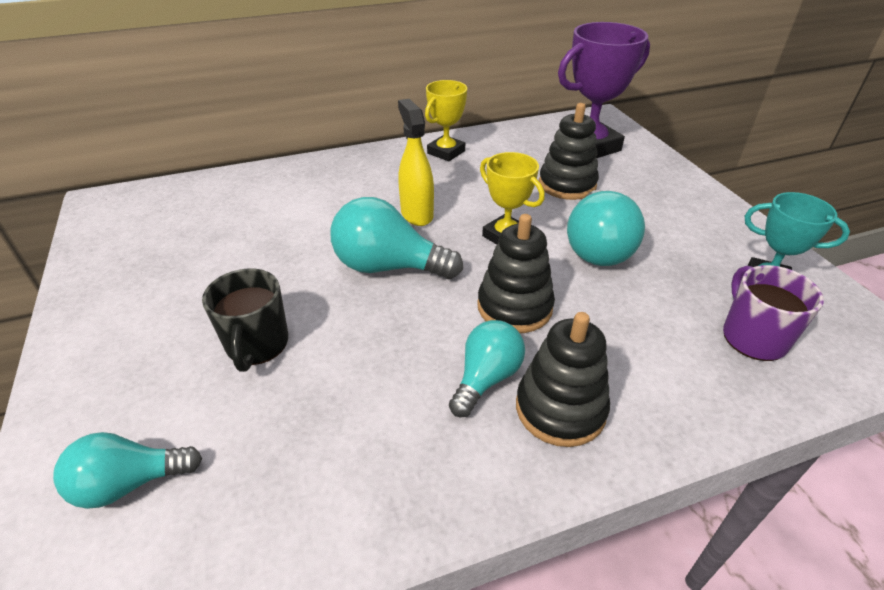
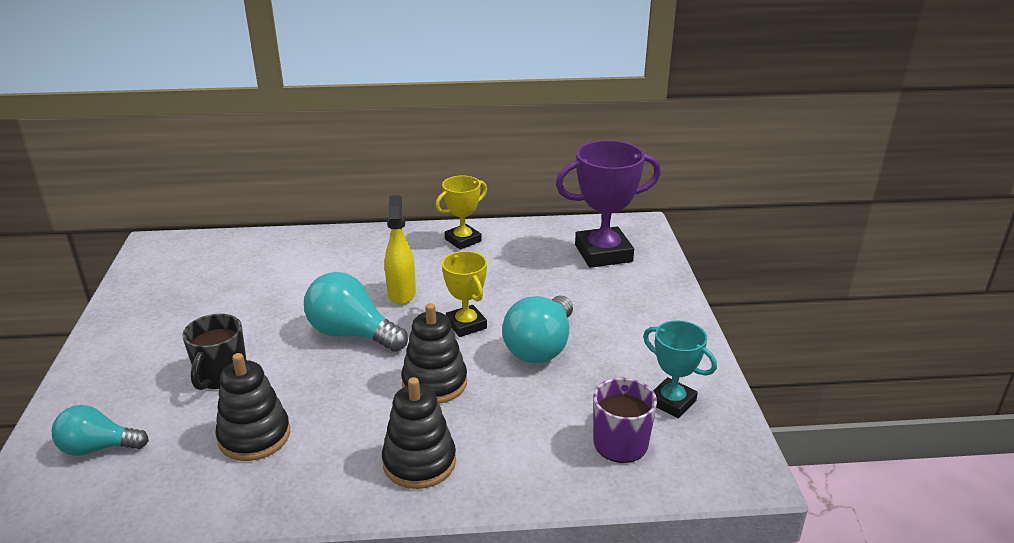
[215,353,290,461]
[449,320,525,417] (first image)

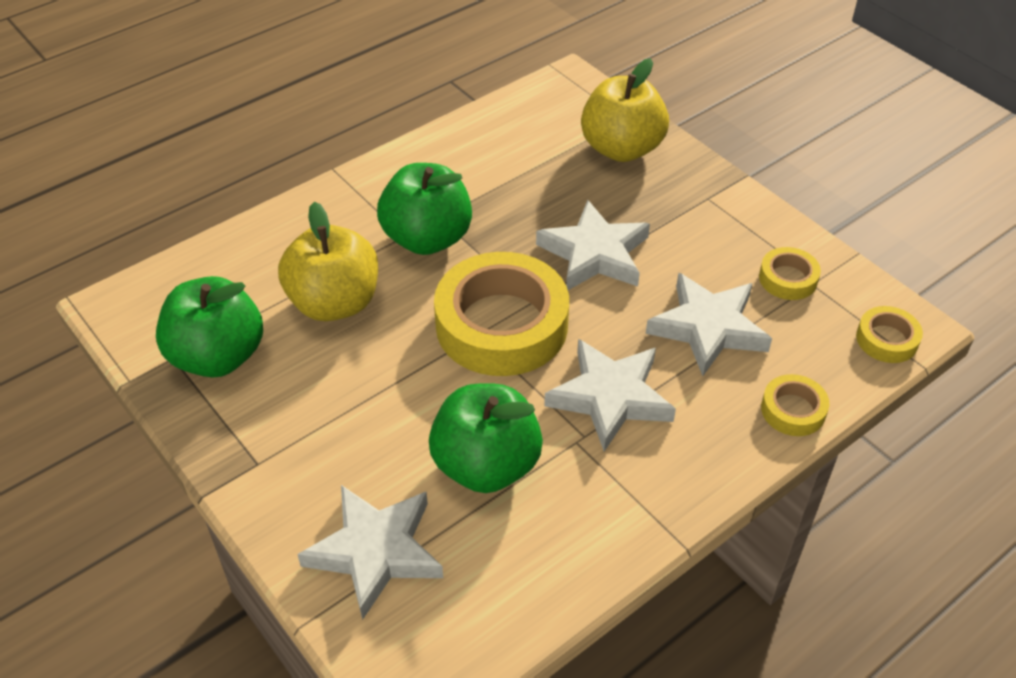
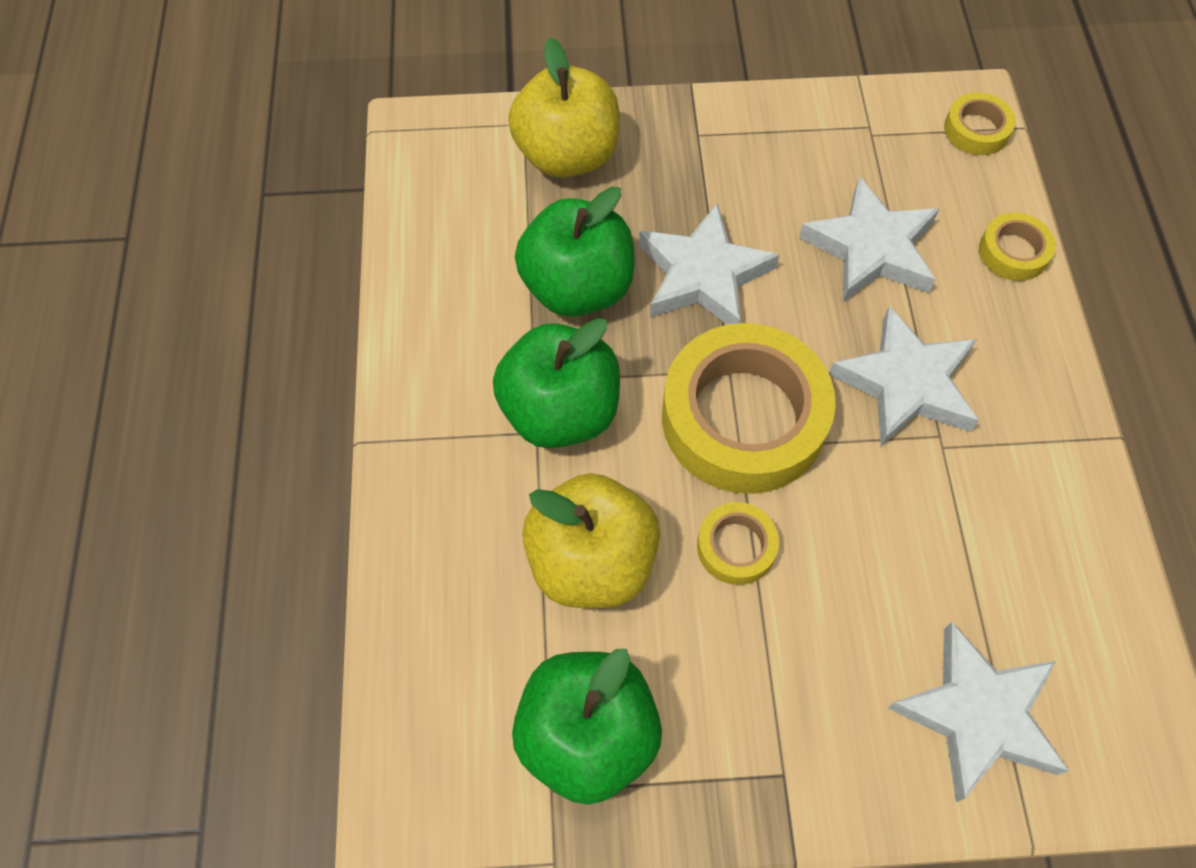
[515,187,635,317]
[697,502,779,585]

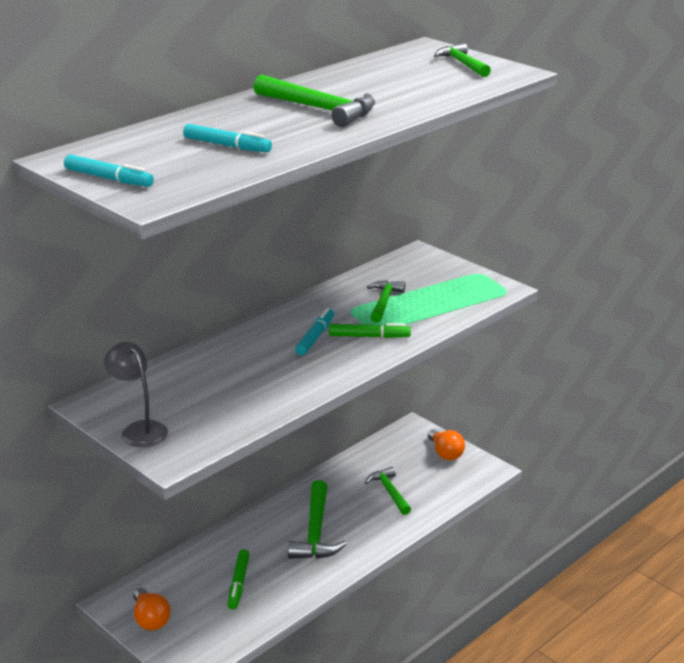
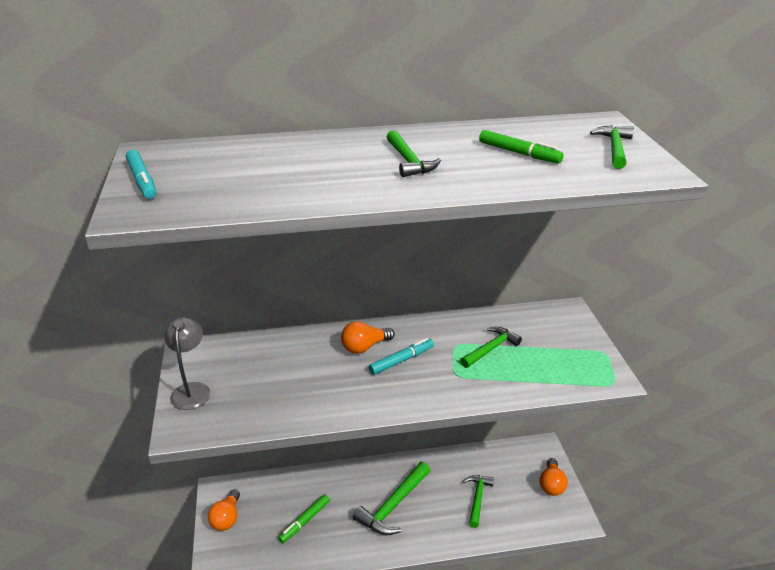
[341,321,395,354]
[387,130,441,177]
[479,130,564,163]
[183,124,272,152] (first image)

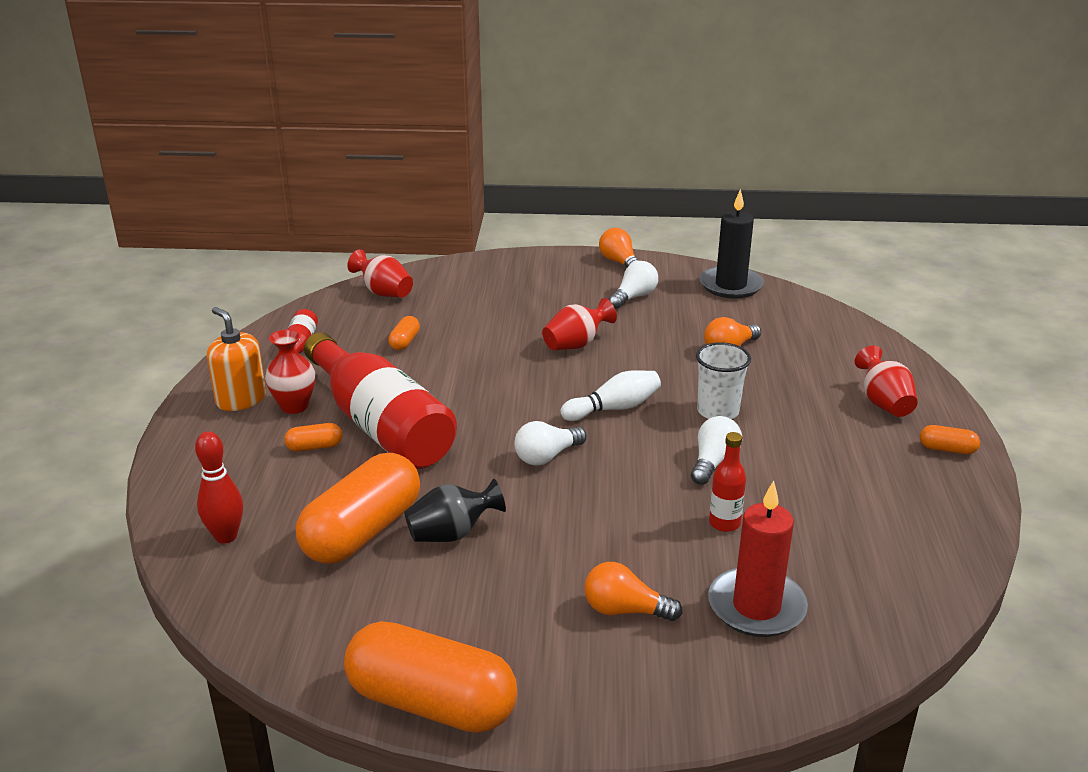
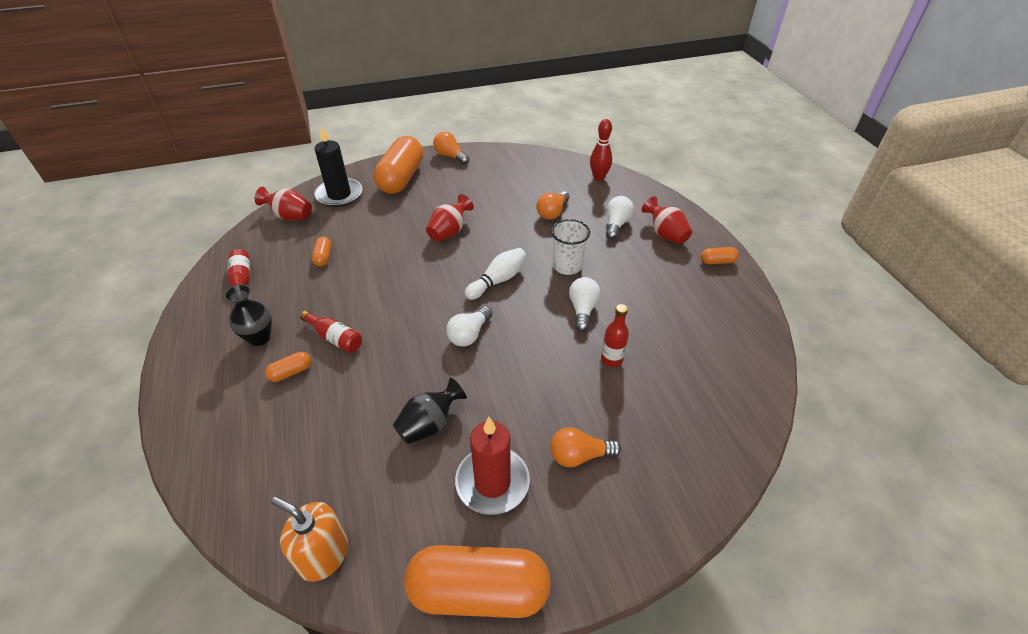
[224,284,272,346]
[271,497,348,582]
[300,311,362,353]
[314,126,362,207]
[374,136,423,194]
[455,417,530,515]
[590,119,612,181]
[606,196,634,239]

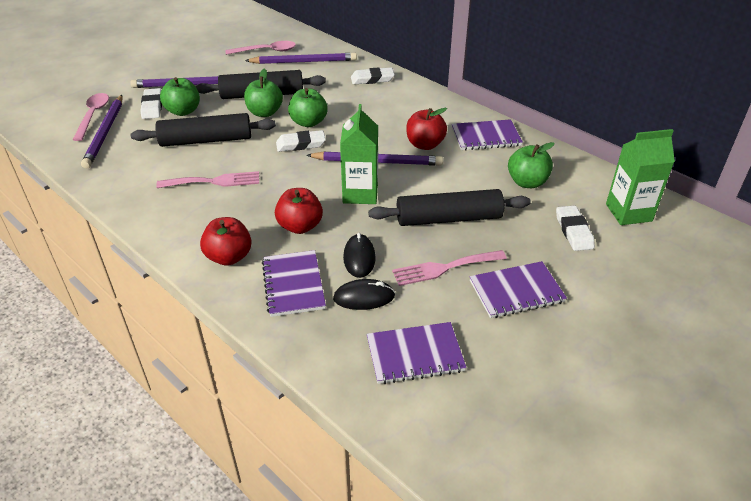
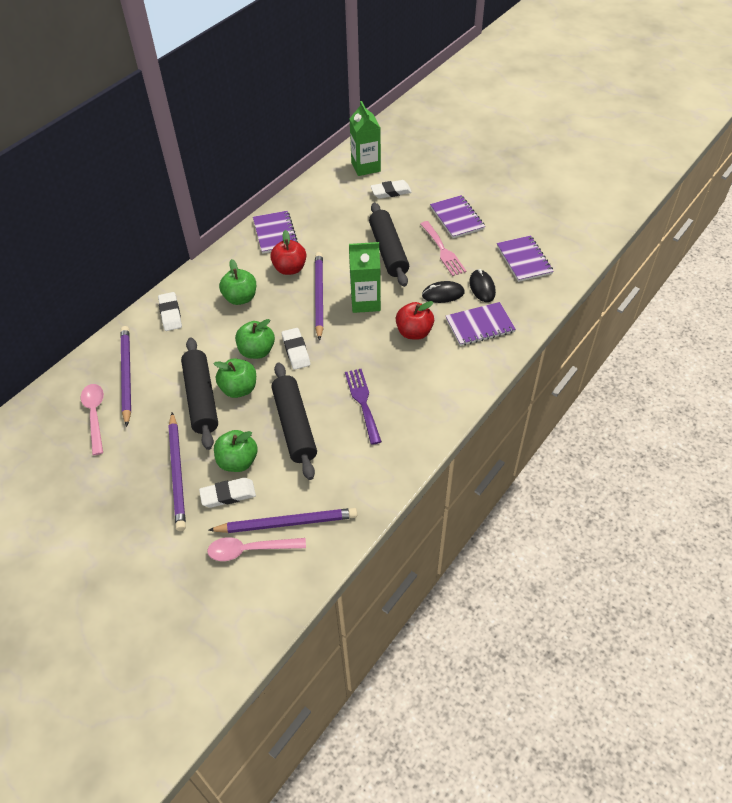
[219,259,256,305]
[345,369,382,445]
[200,217,252,266] (first image)

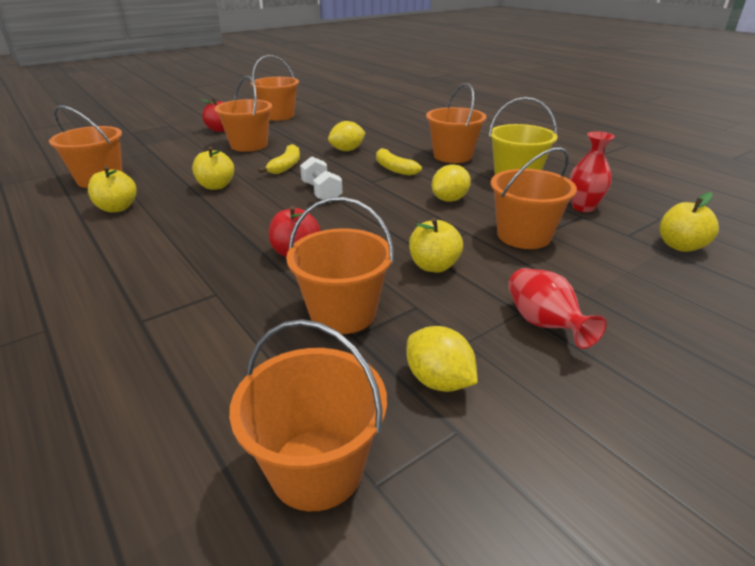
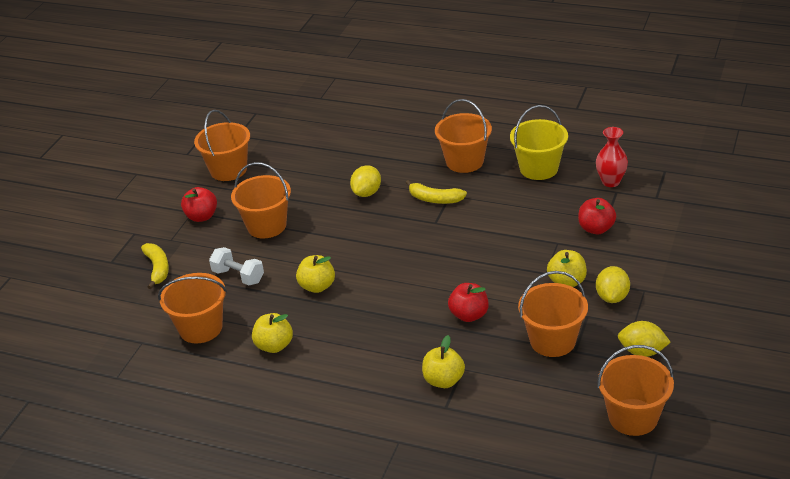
[141,243,169,289]
[209,247,264,285]
[422,335,465,388]
[578,198,616,235]
[596,266,630,303]
[508,268,607,349] (first image)

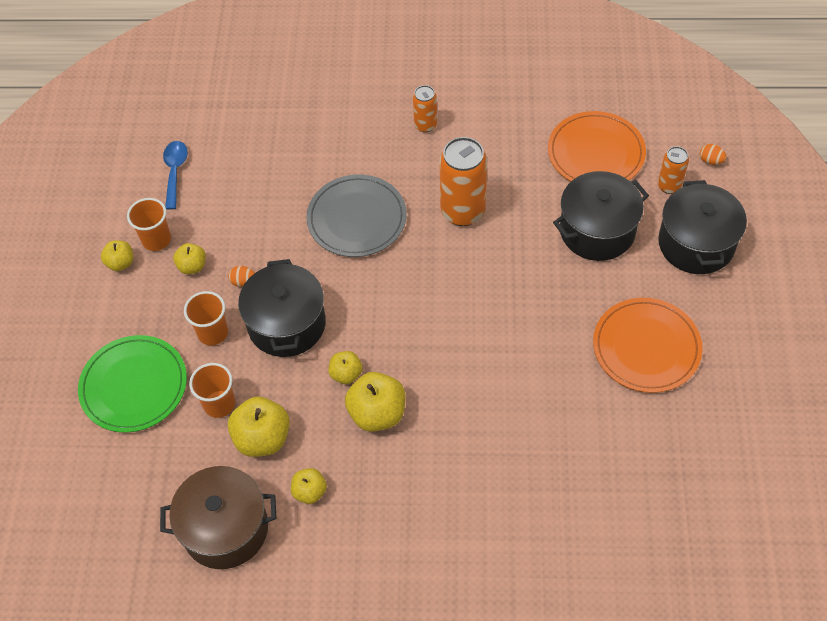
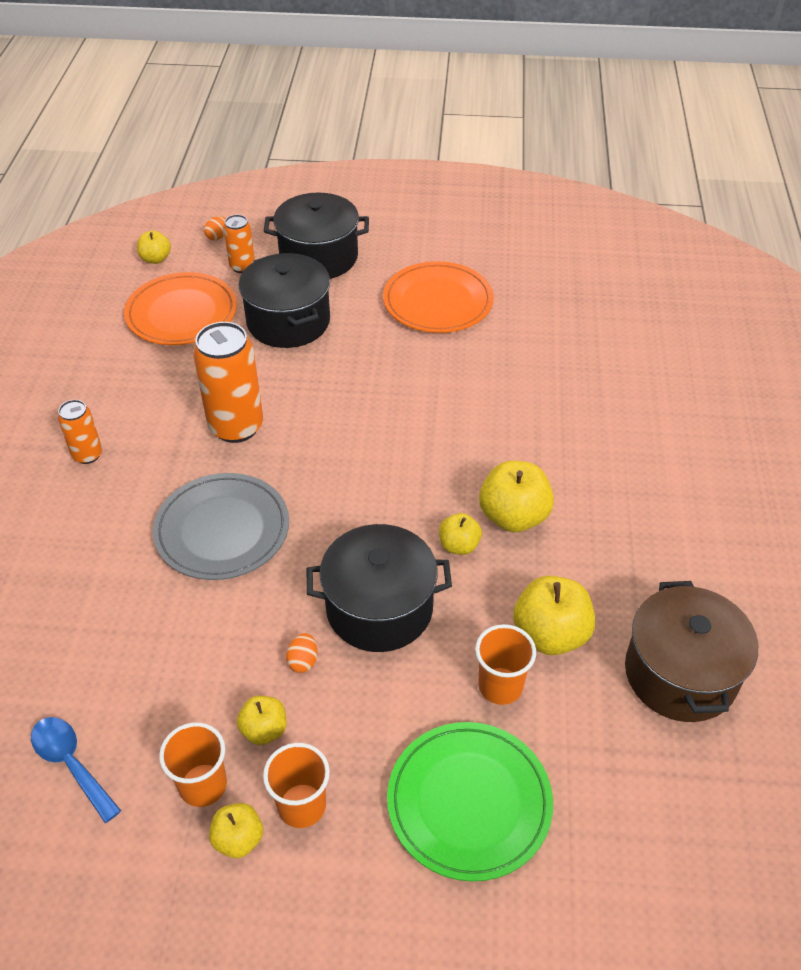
[31,717,121,823]
[137,231,171,264]
[263,743,330,828]

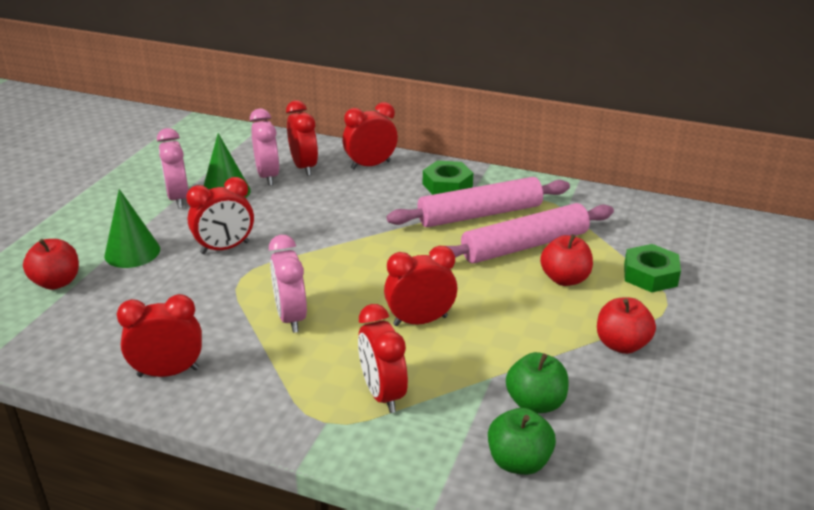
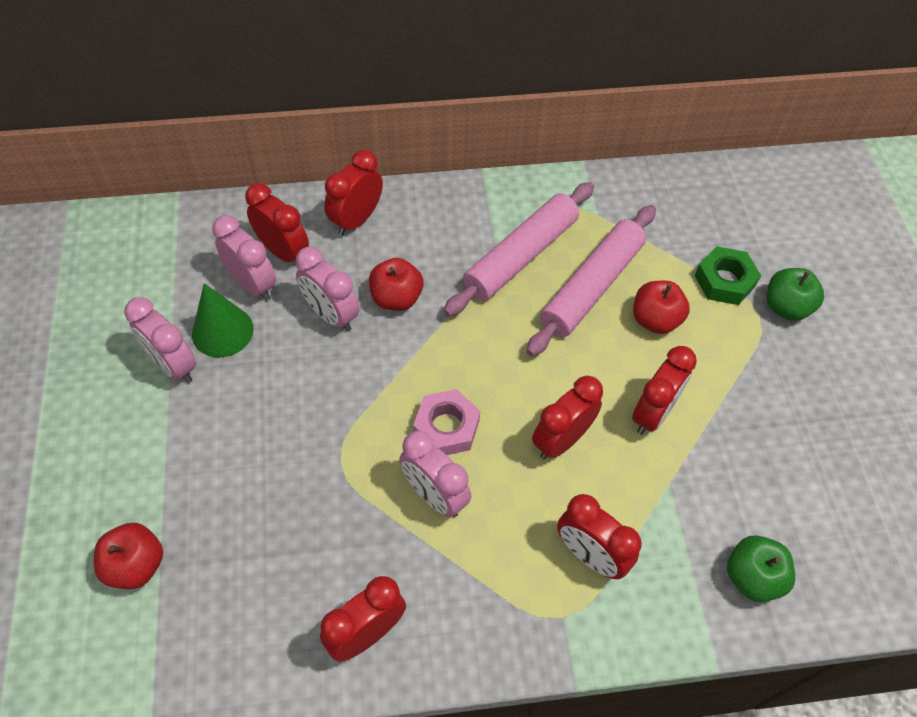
[296,247,360,332]
[369,258,424,311]
[413,389,480,455]
[632,346,697,435]
[767,268,824,321]
[104,189,160,268] (first image)
[423,161,473,195] (first image)

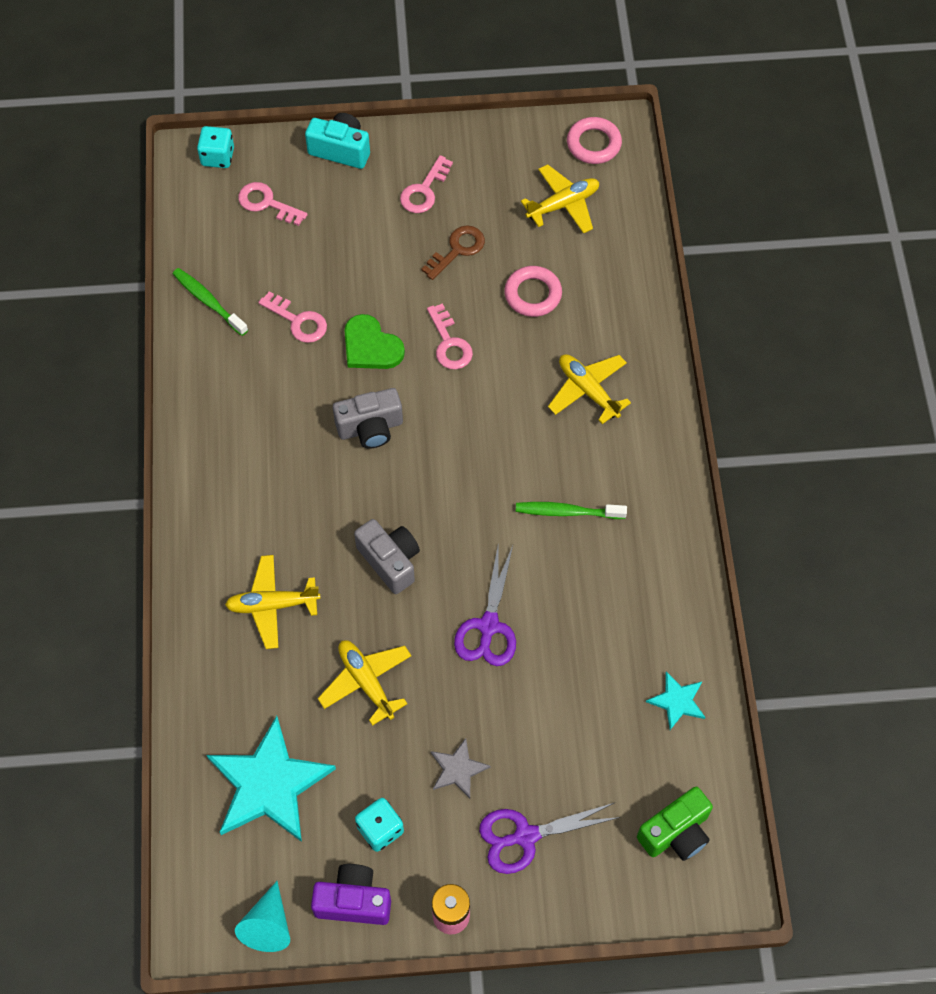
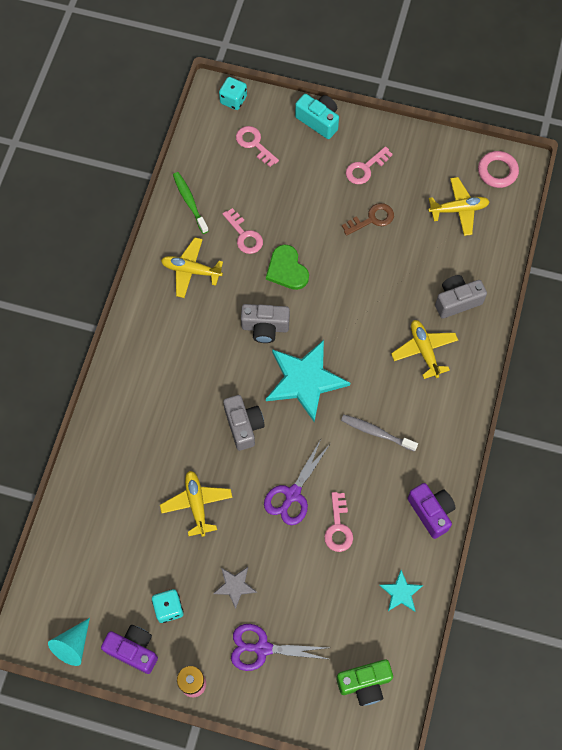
[161,237,223,298]
[266,340,350,422]
[324,492,353,552]
[341,415,418,452]
[407,483,456,539]
[435,275,487,319]
[504,266,562,317] (first image)

